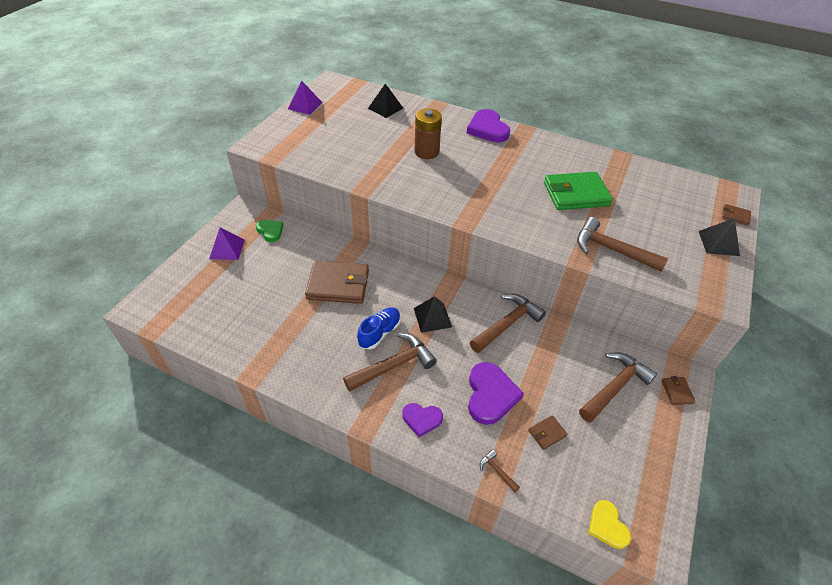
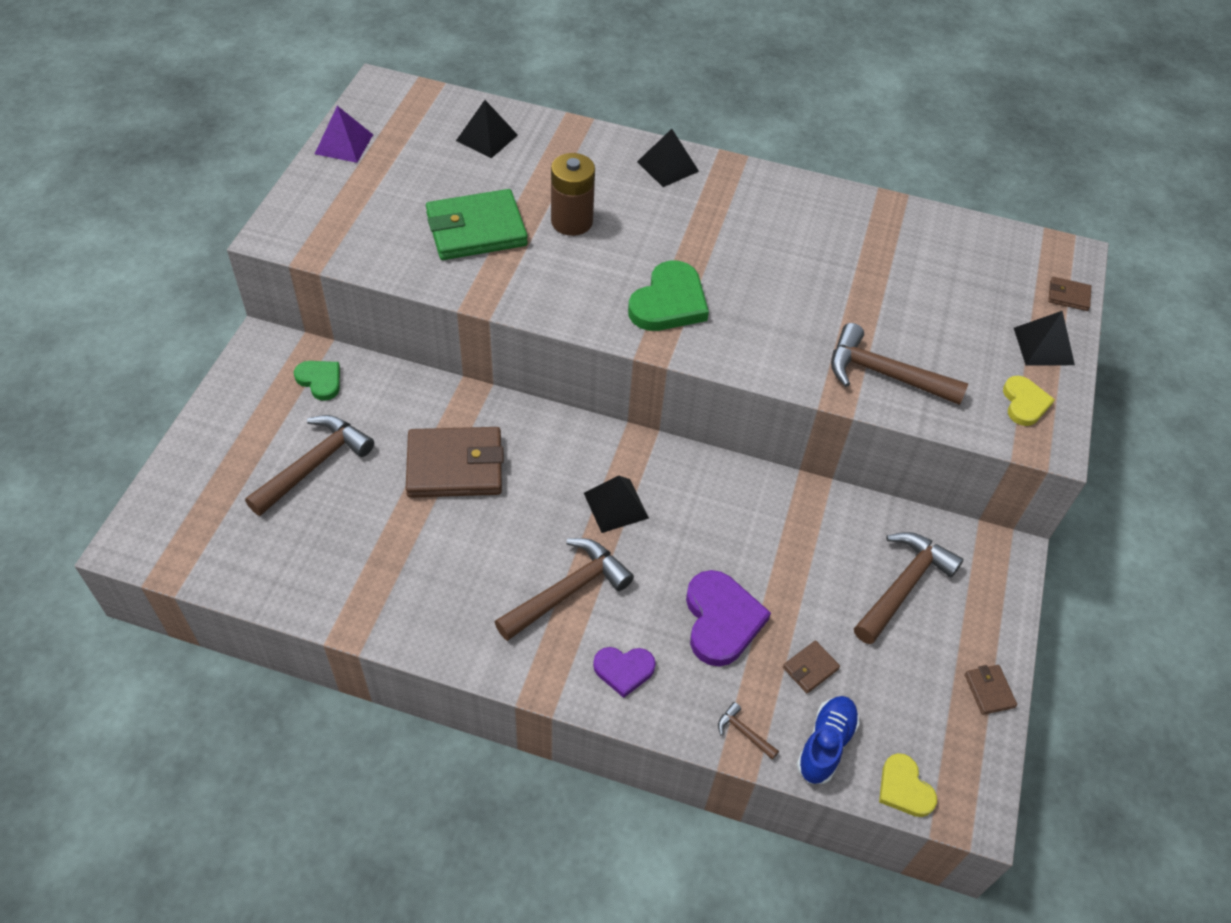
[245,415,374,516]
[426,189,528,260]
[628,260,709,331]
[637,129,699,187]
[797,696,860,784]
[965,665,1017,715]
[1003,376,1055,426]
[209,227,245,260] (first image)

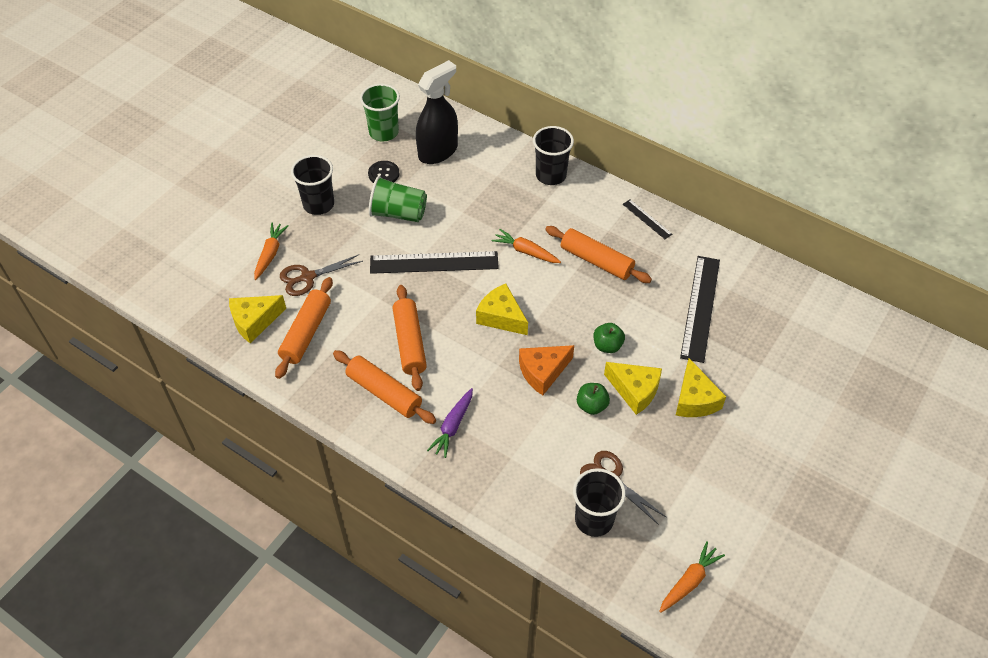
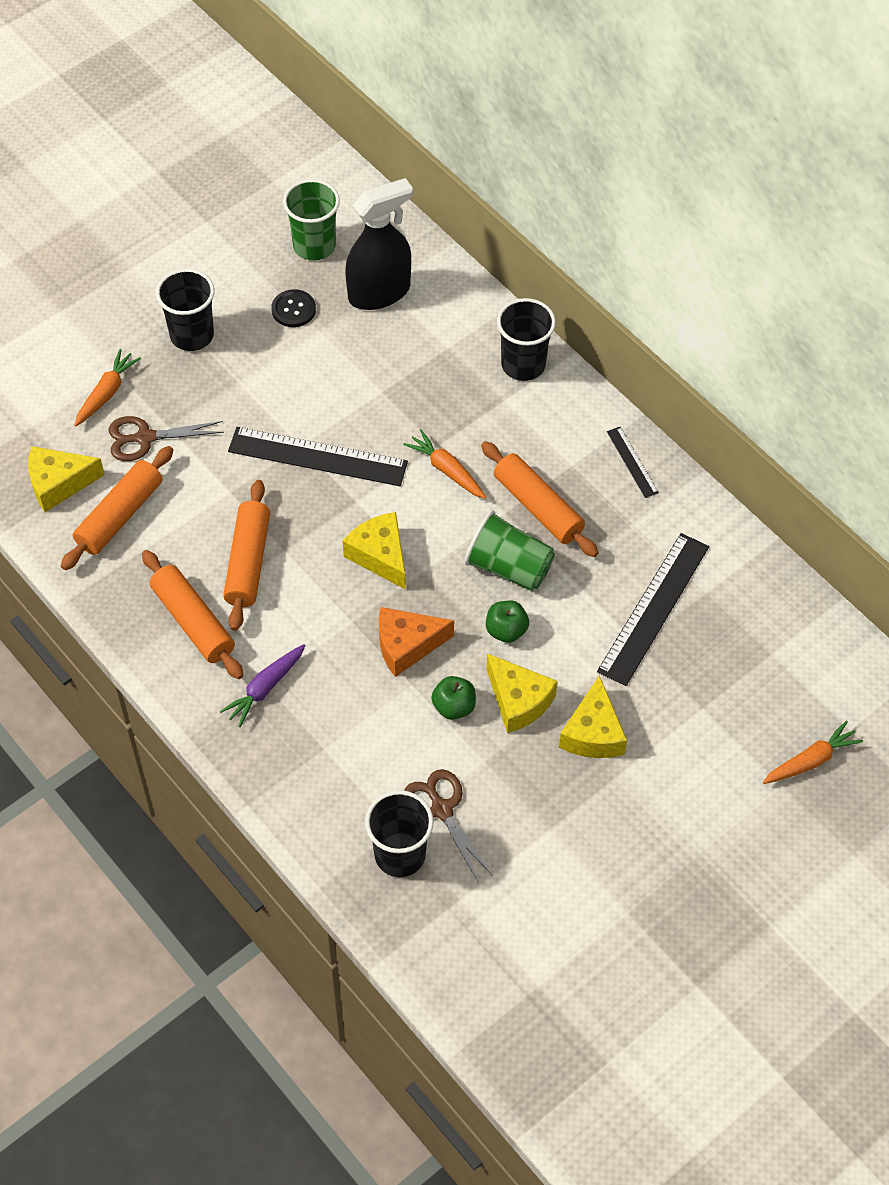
[464,510,555,591]
[763,720,863,784]

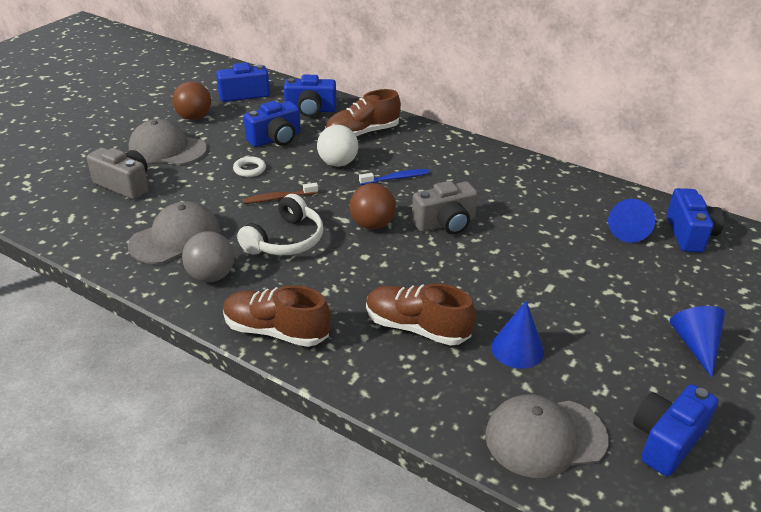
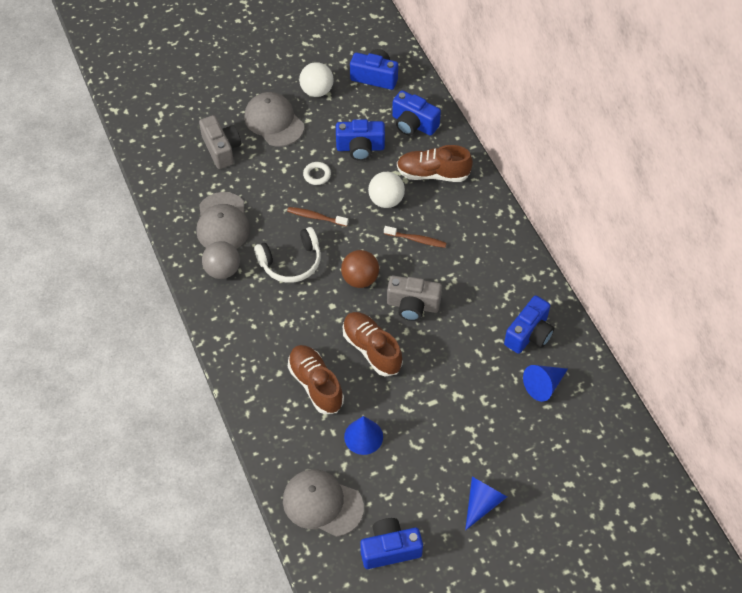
[196,192,250,249]
[299,62,334,97]
[343,312,402,377]
[384,226,447,248]
[504,296,554,354]

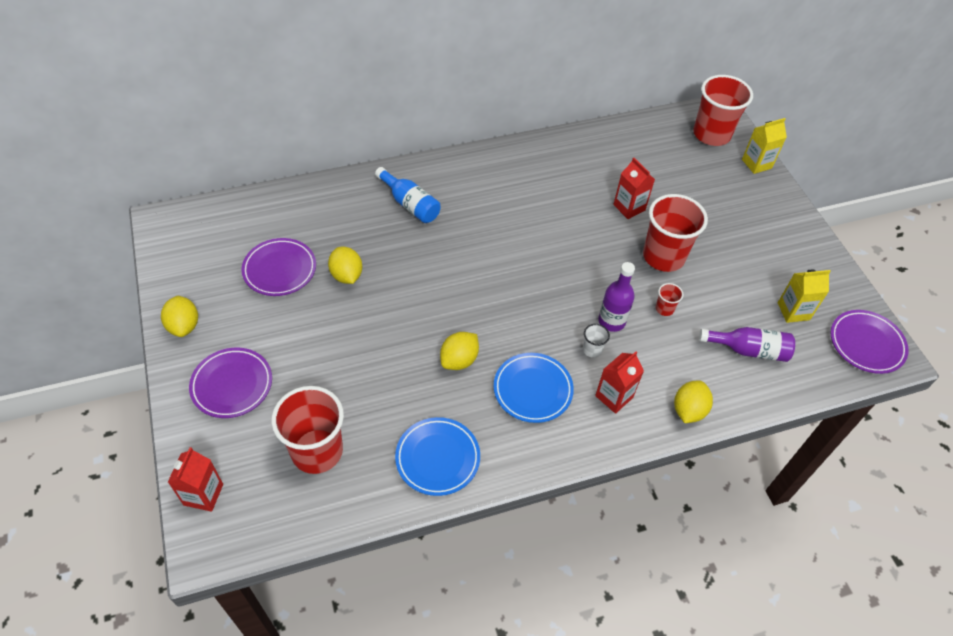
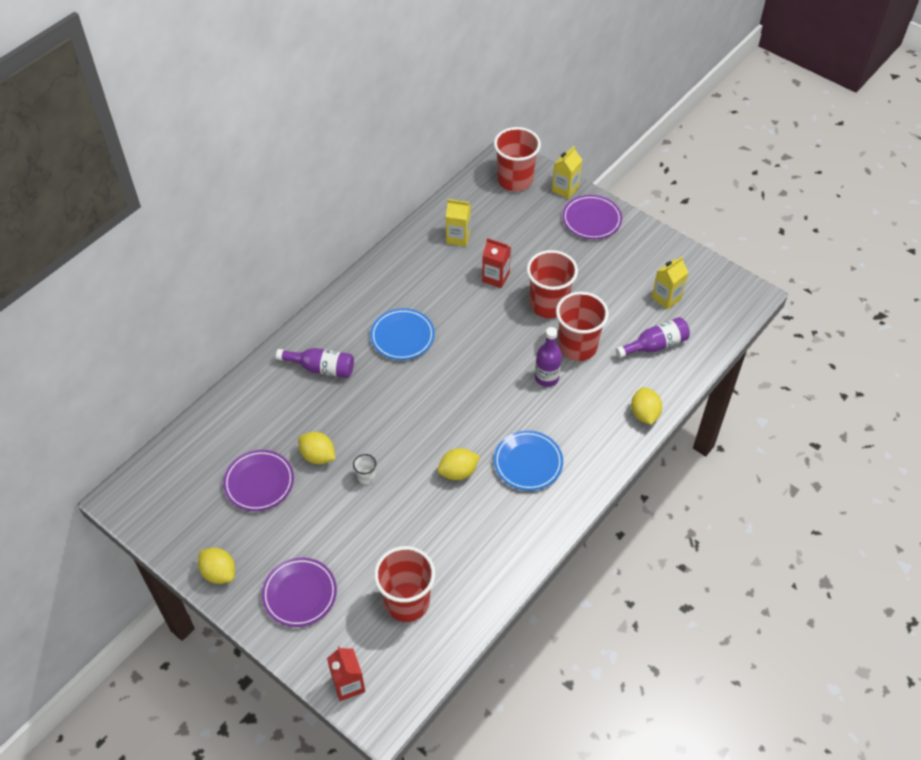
[276,348,354,378]
[353,454,376,484]
[370,308,435,360]
[437,448,480,480]
[446,199,471,247]
[556,292,609,361]
[562,195,622,239]
[595,351,644,414] (first image)

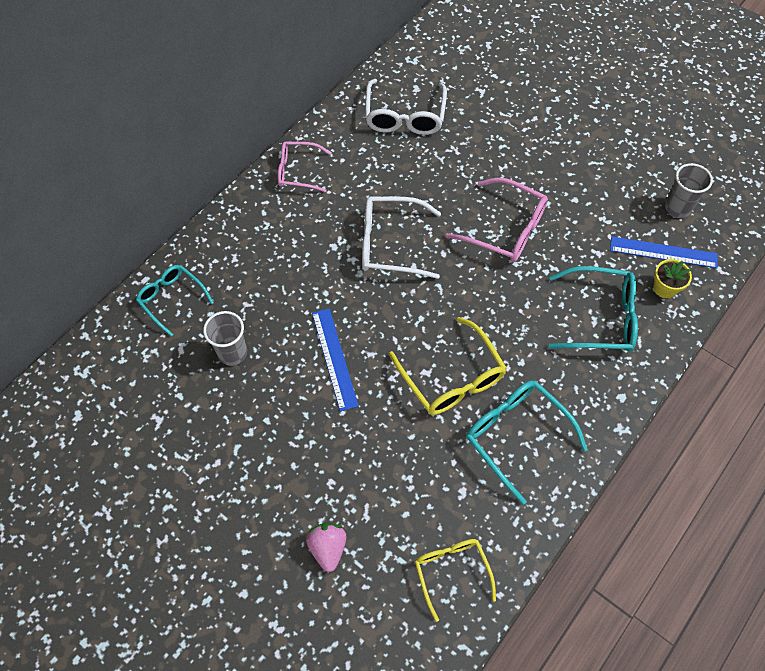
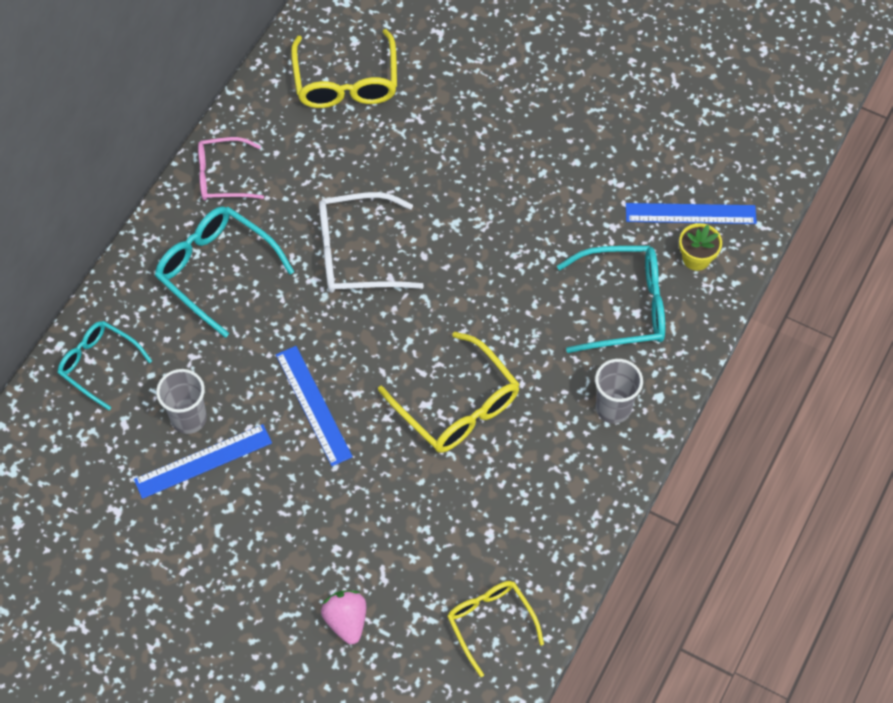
[134,424,272,499]
[155,206,294,338]
[291,29,397,108]
[595,359,643,424]
[445,178,548,262] (first image)

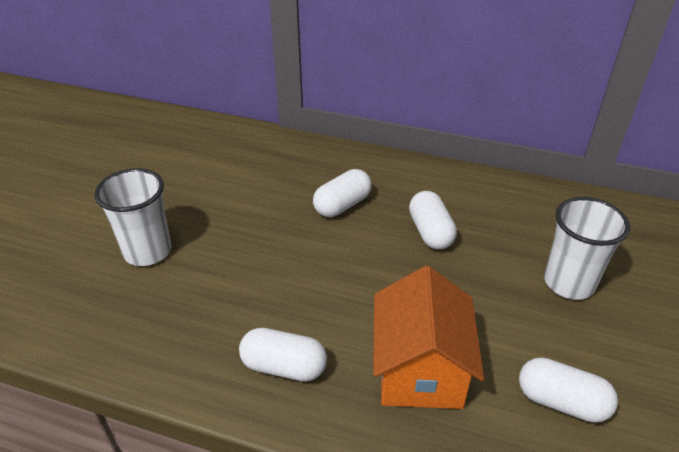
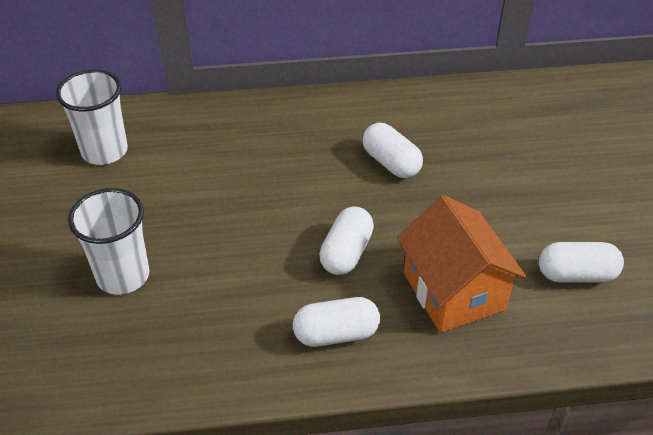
[56,70,128,165]
[319,206,374,275]

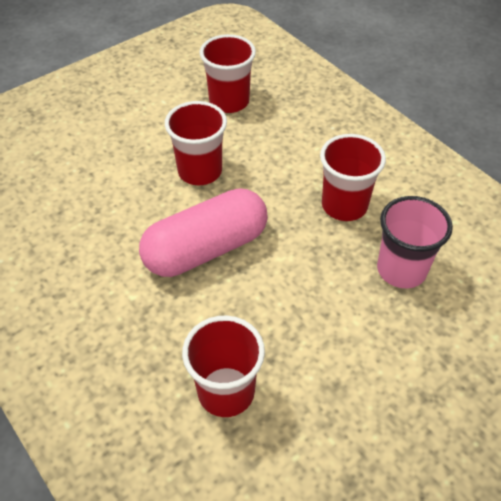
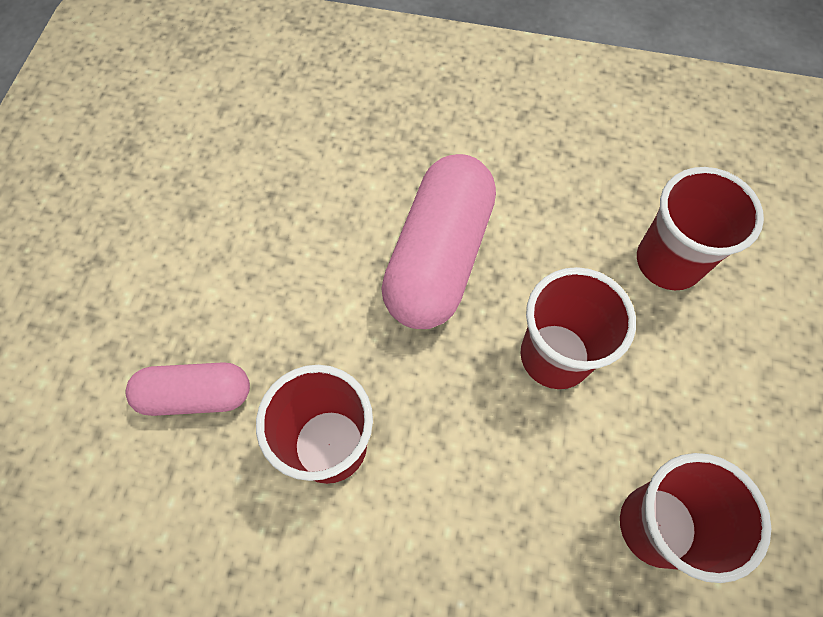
[126,362,250,416]
[637,167,764,290]

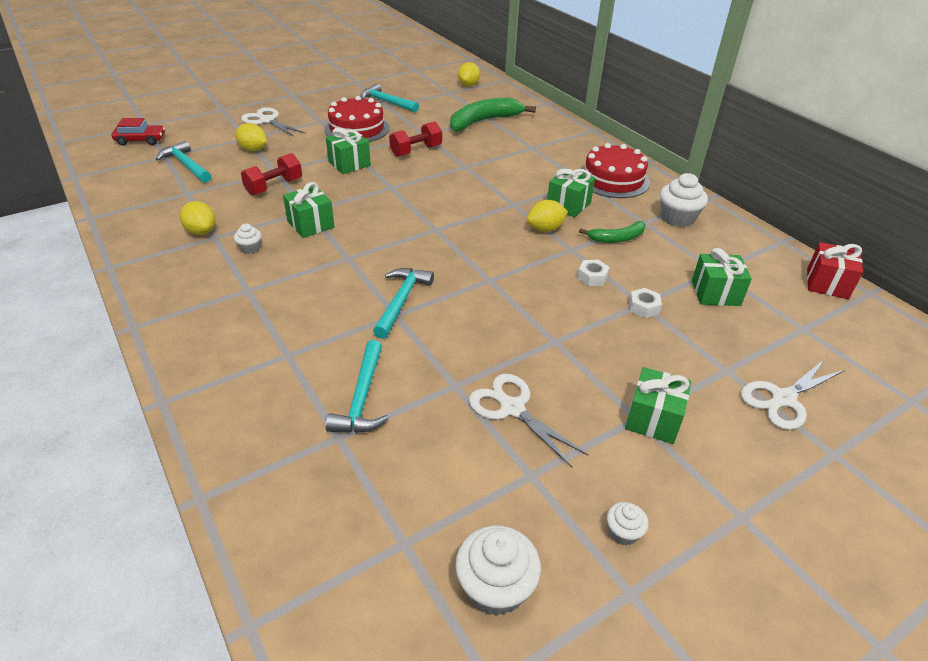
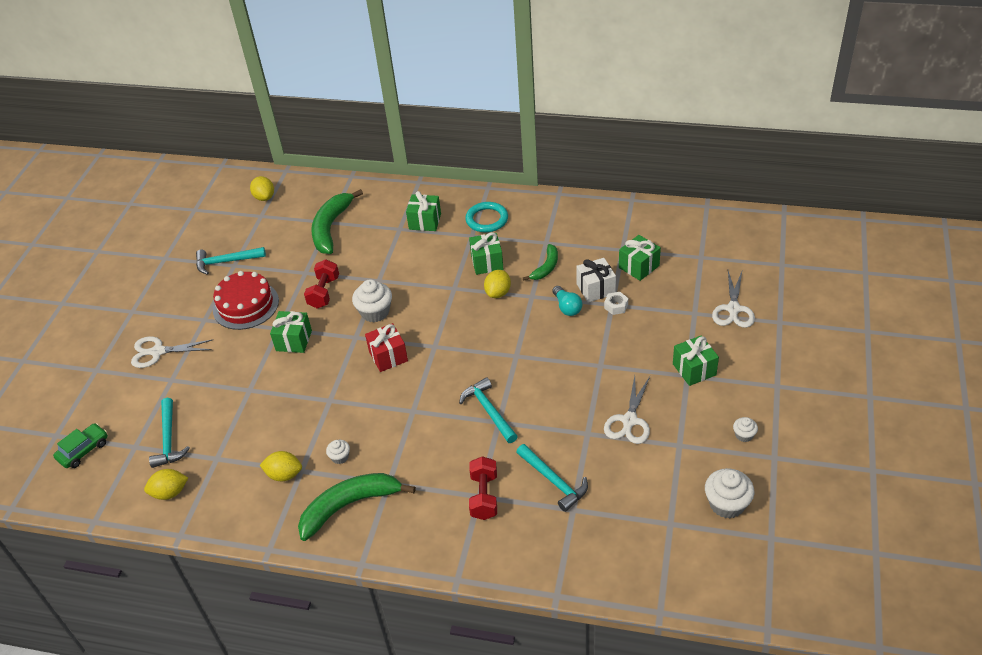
[53,423,108,468]
[144,469,188,500]
[149,398,190,468]
[298,473,416,541]
[352,279,392,323]
[365,323,408,372]
[406,191,441,231]
[466,202,508,233]
[469,456,497,520]
[553,286,582,316]
[576,258,616,303]
[604,376,650,444]

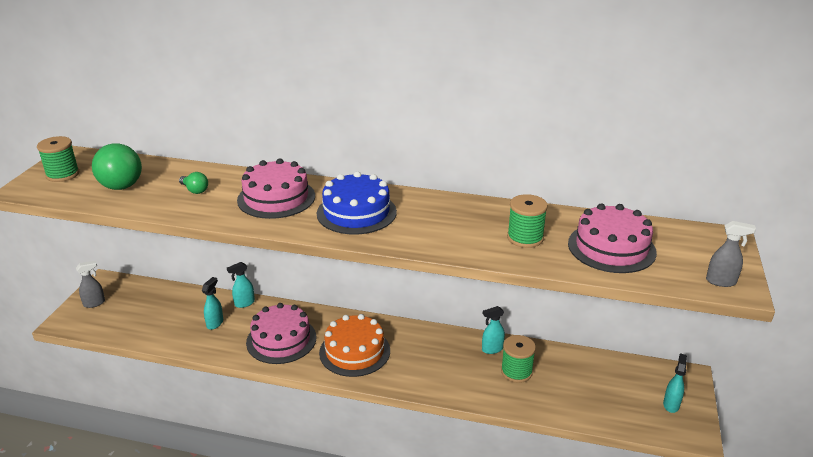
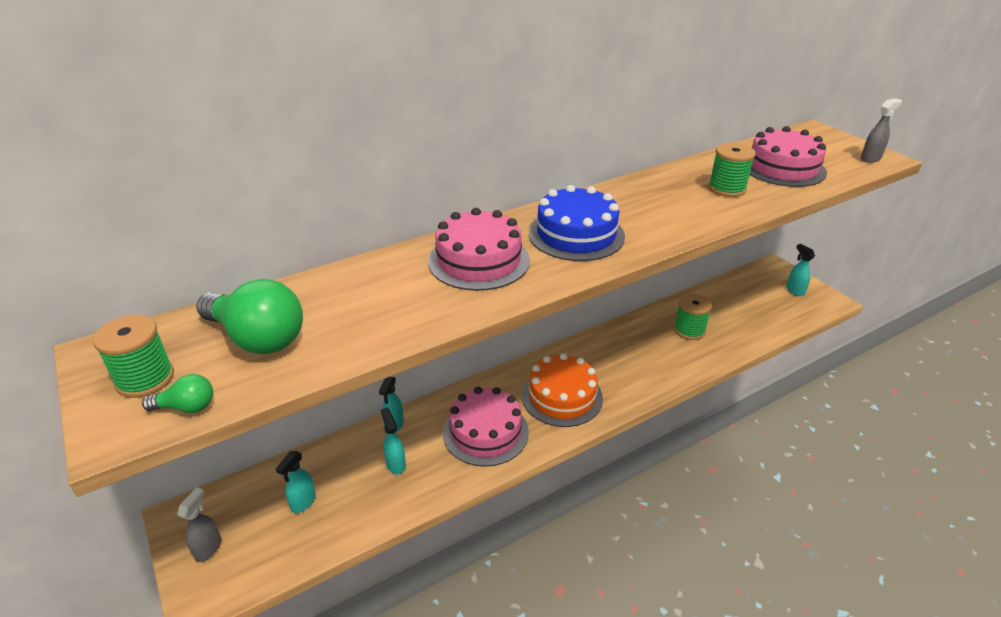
[142,374,213,413]
[276,451,316,513]

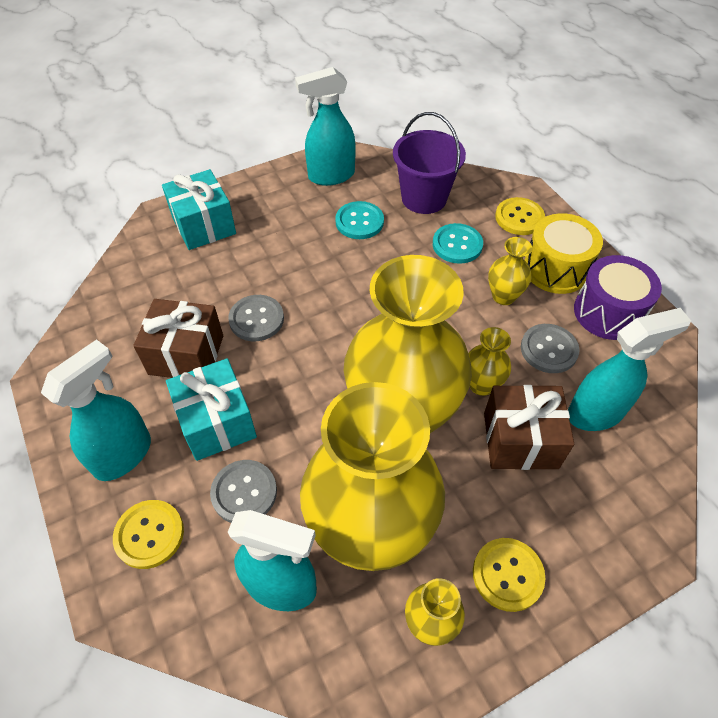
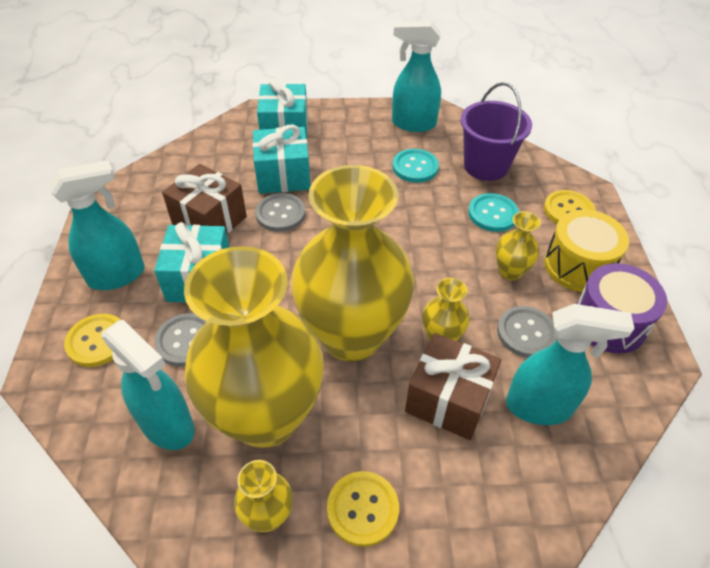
[253,125,310,194]

